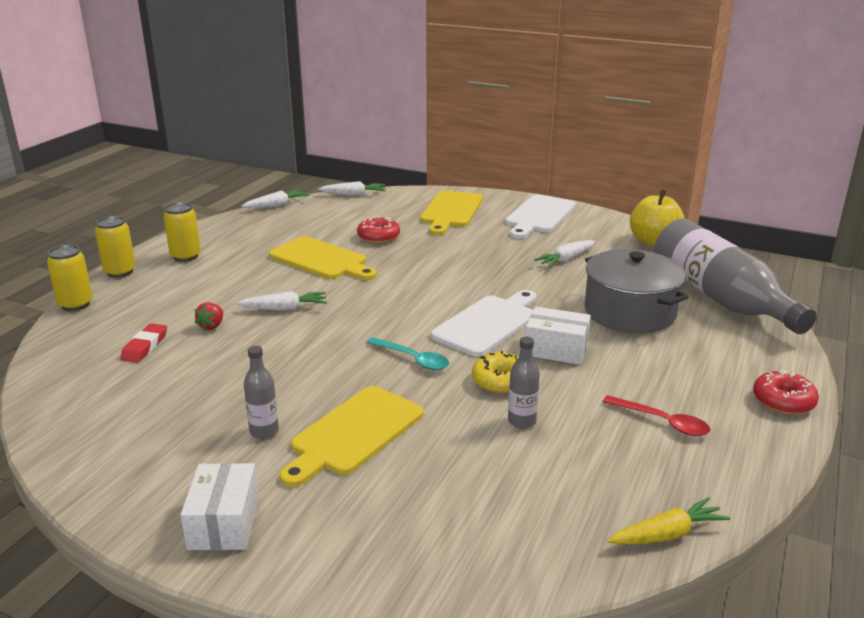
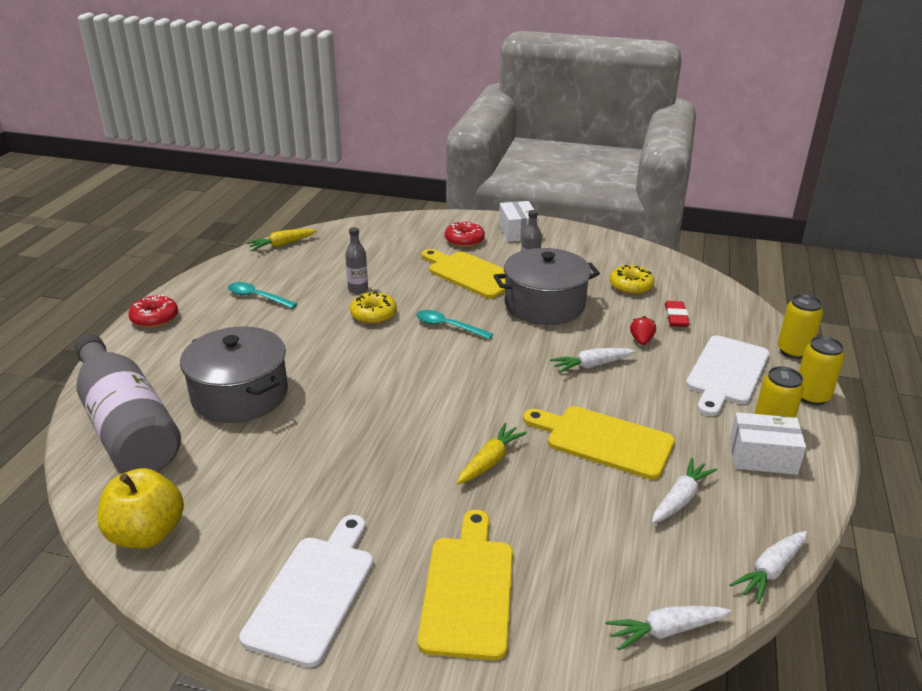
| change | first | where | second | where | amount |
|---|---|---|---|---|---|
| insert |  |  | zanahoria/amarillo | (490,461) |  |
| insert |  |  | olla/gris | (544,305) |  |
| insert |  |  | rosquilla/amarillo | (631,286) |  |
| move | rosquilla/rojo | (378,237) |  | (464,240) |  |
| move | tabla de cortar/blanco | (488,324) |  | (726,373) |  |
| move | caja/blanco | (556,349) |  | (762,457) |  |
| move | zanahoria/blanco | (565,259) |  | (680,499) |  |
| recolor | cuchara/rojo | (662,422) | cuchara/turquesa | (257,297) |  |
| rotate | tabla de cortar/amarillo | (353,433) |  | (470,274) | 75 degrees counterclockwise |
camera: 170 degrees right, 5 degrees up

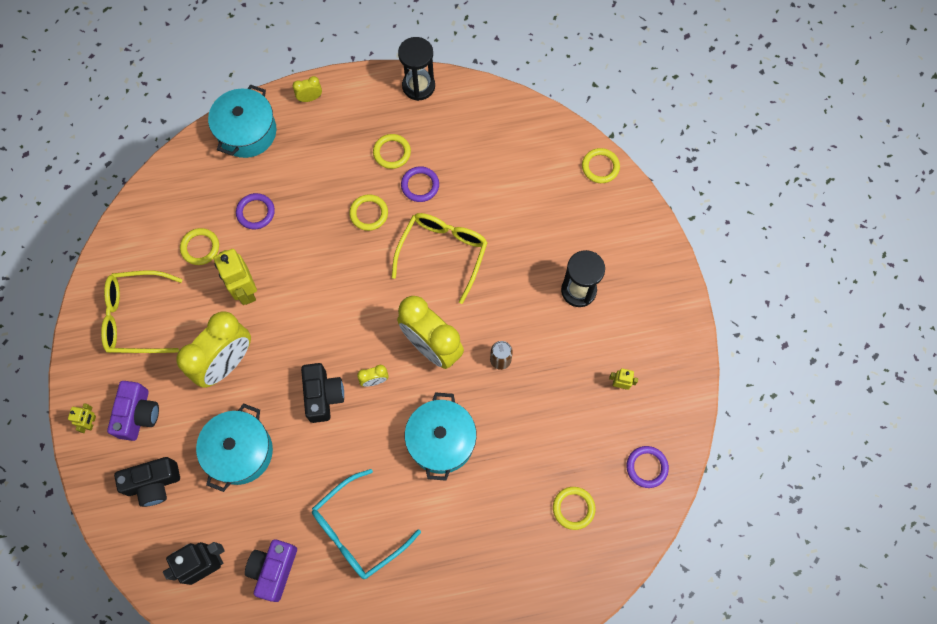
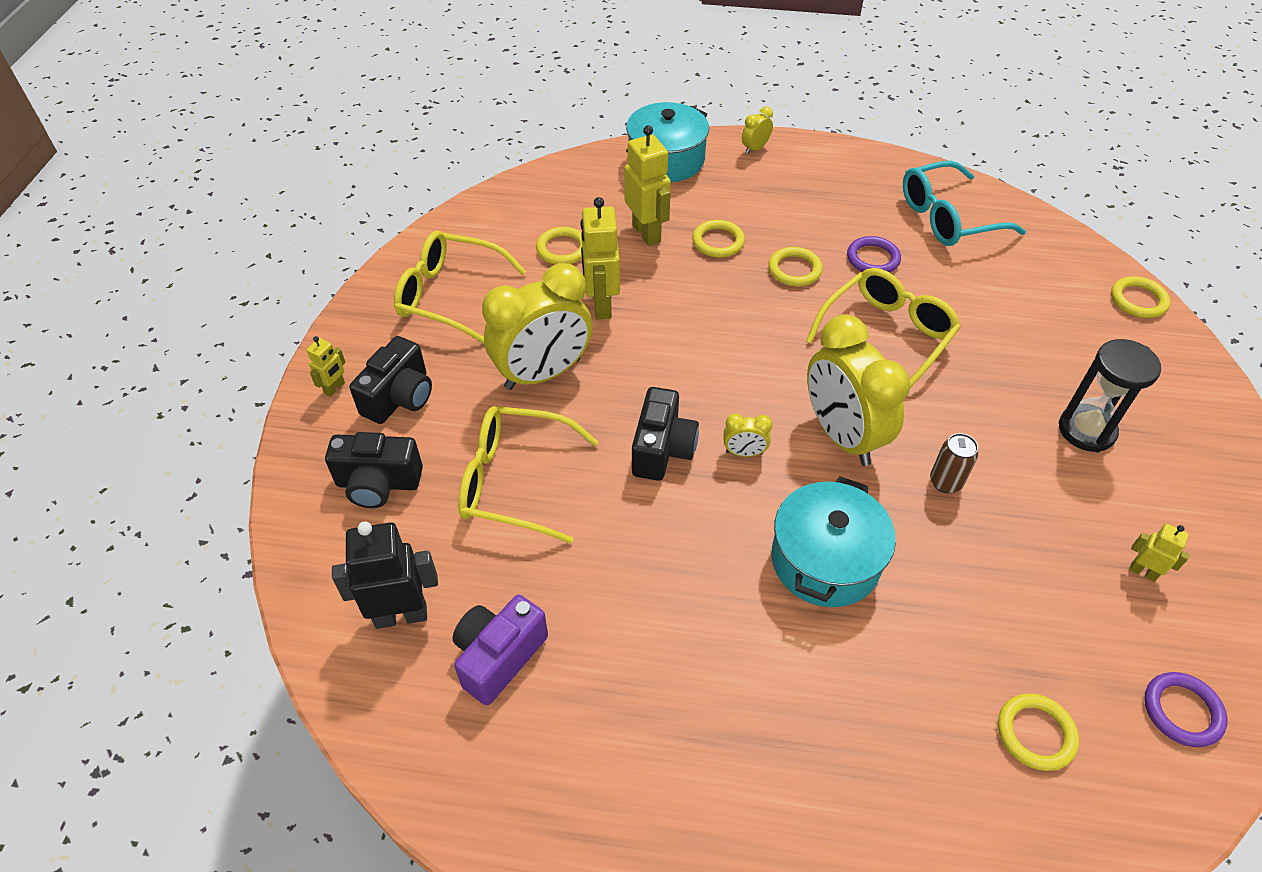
| change | first | where | second | where | amount |
|---|---|---|---|---|---|
| delete | reloj de arena/negro | (418,86) |  |  |  |
| move | gafas/turquesa | (358,530) |  | (948,217) |  |
| move | anillo/amarillo | (392,152) |  | (718,242) |  |
| replace | olla/turquesa | (240,451) | gafas/amarillo | (516,481) |  |
| replace | anillo/morado | (255,212) | robot/amarillo | (647,233) |  |
| recolor | cámara/morado | (138,414) | cámara/negro | (399,397) |  |
| rotate | despertador/amarillo | (310,98) |  | (755,148) | 45 degrees counterclockwise |
camera: 20 degrees right, 20 degrees down

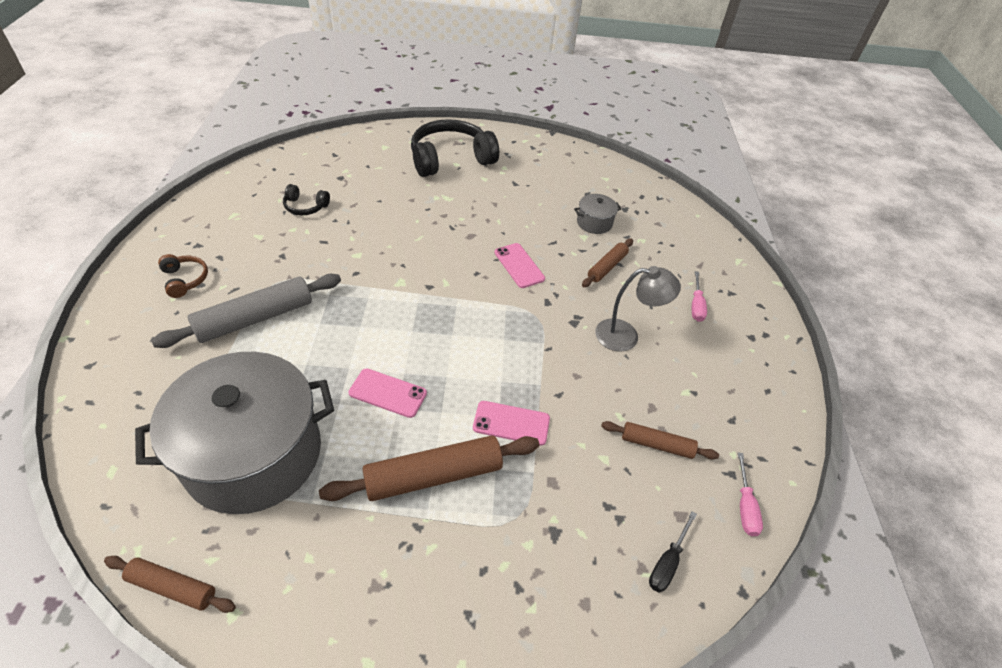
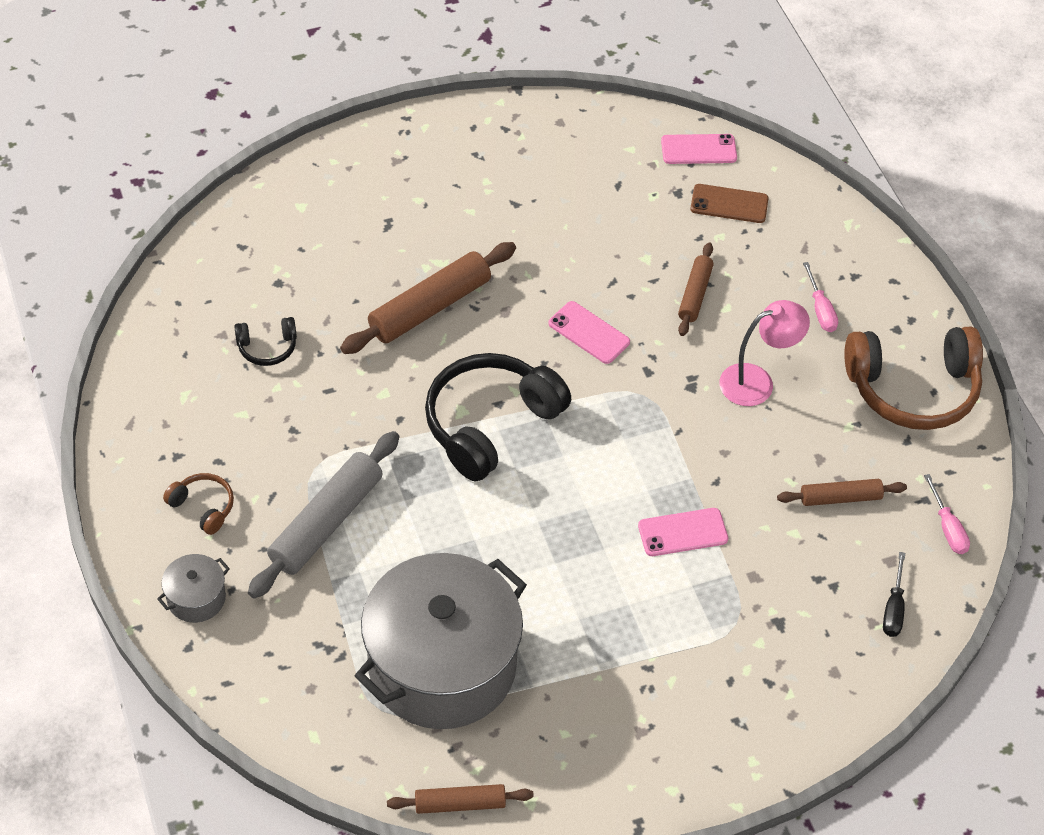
| change | first | where | second | where | amount |
|---|---|---|---|---|---|
| insert |  |  | móvil/marrón | (729,204) |  |
| insert |  |  | auriculares/marrón | (913,389) |  |
| move | rodillo/marrón | (434,476) |  | (430,308) |  |
| move | móvil/rosa | (387,393) |  | (698,149) |  |
| move | auriculares/negro | (450,159) |  | (490,424) |  |
| move | olla/gris | (594,223) |  | (196,598) |  |
| recolor | lámpara/gris | (626,336) | lámpara/rosa | (757,382) |  |
camera: 20 degrees left, 5 degrees up

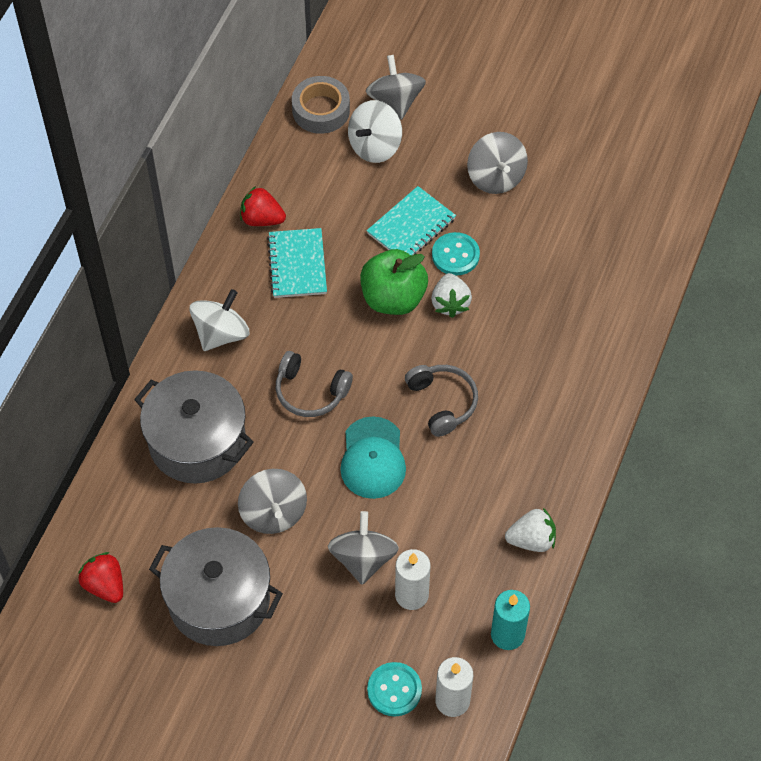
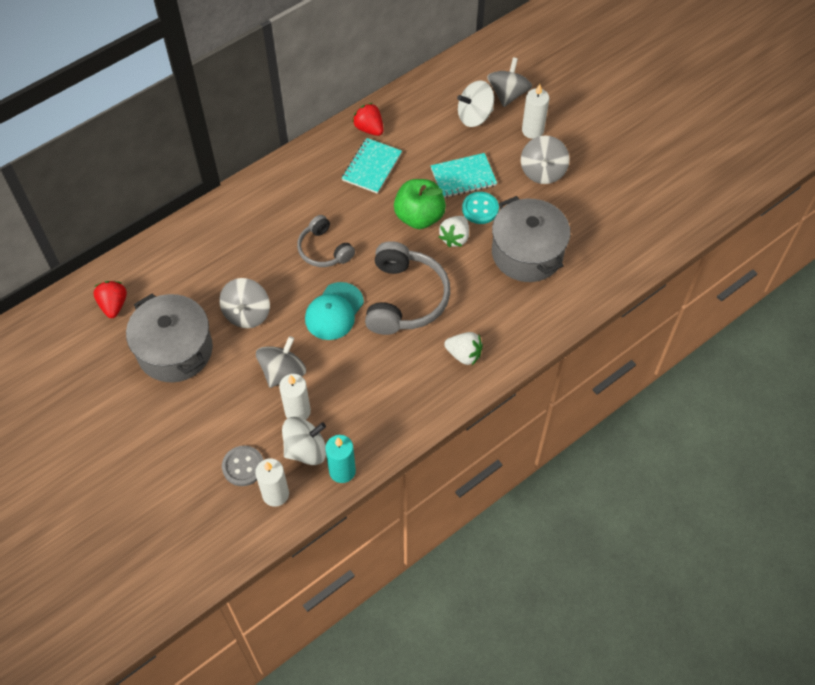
| change | first | where | second | where | amount |
|---|---|---|---|---|---|
| delete | cinta adhesiva/gris | (321,110) |  |  |  |
| insert |  |  | vela/blanco | (532,130) |  |
| move | olla/gris | (197,441) |  | (527,253) |  |
| move | peonza/blanco | (221,333) |  | (306,450) |  |
| move | fresa/blanco | (531,540) |  | (464,354) |  |
| recolor | botón/turquesa | (394,690) | botón/gris | (243,466) |  |
| resize | auriculares/gris | (442,402) |  | (405,298) | x1.66 |
camera: 30 degrees right, 0 degrees up

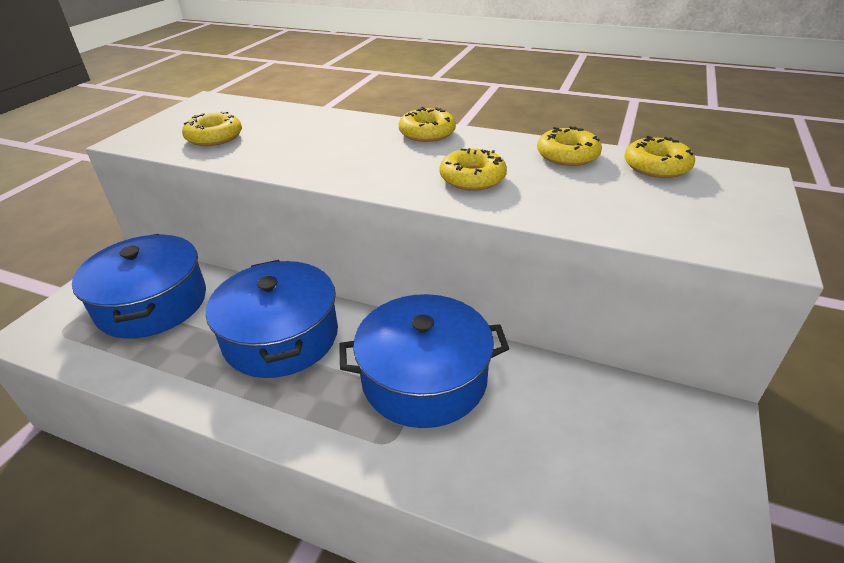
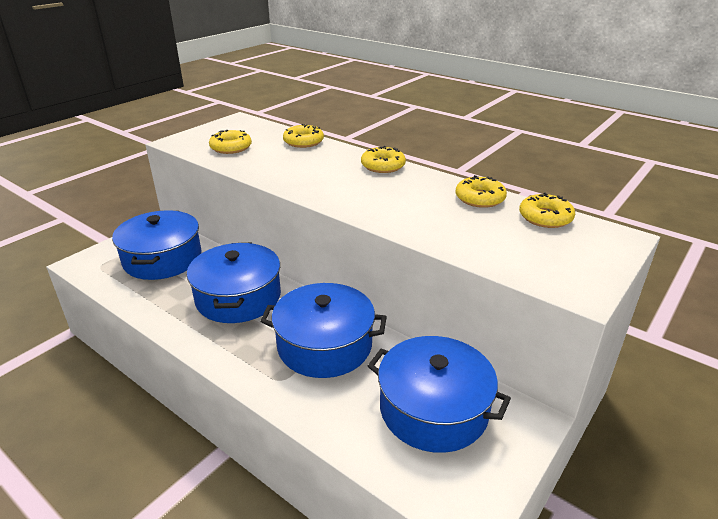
| change | first | where | second | where | amount |
|---|---|---|---|---|---|
| insert |  |  | olla/azul | (433,409) |  |
| move | rosquilla/amarillo | (472,178) |  | (303,142) |  |
camera: 15 degrees right, 5 degrees down

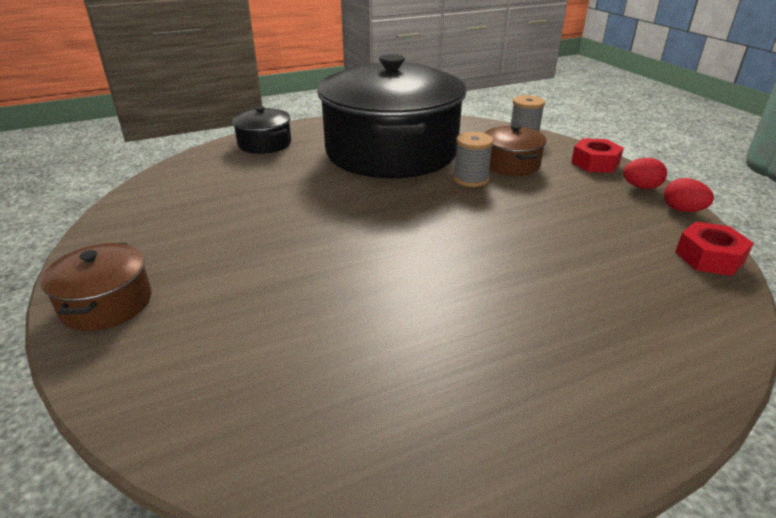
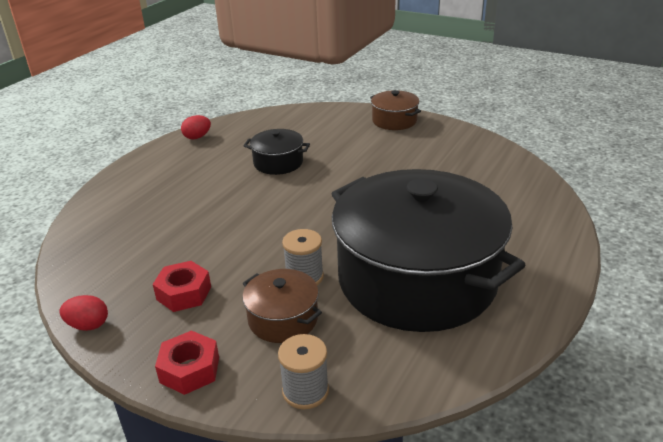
| change | first | where | second | where | amount |
|---|---|---|---|---|---|
| move | olla/negro | (264,144) |  | (278,163) |  |
| move | huevo/rojo | (640,187) |  | (197,137) |  |
| move | tuerca/rojo | (709,257) |  | (184,293) |  |
camera: 145 degrees right, 0 degrees up

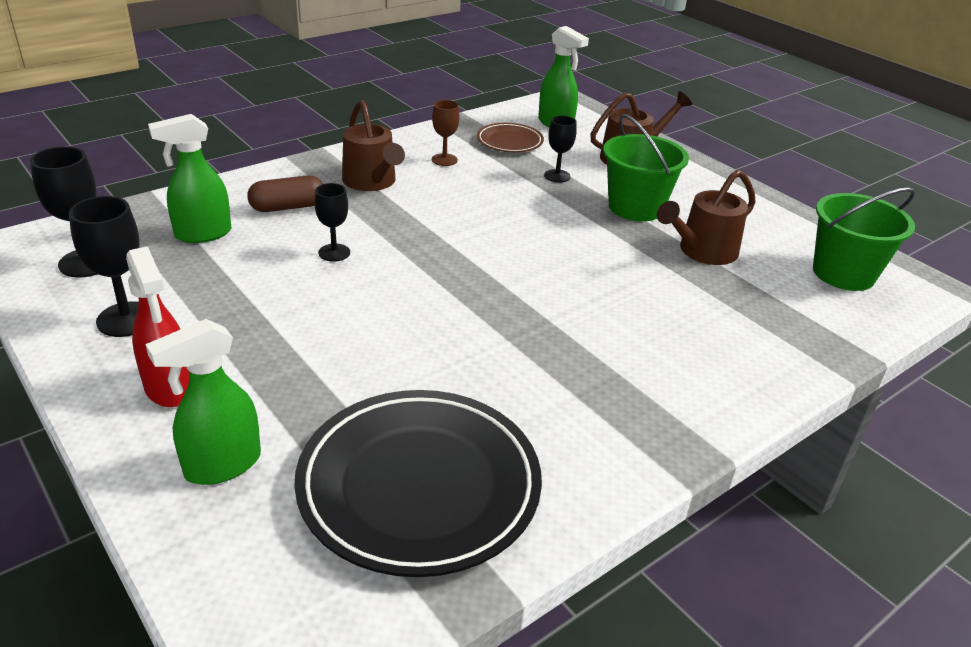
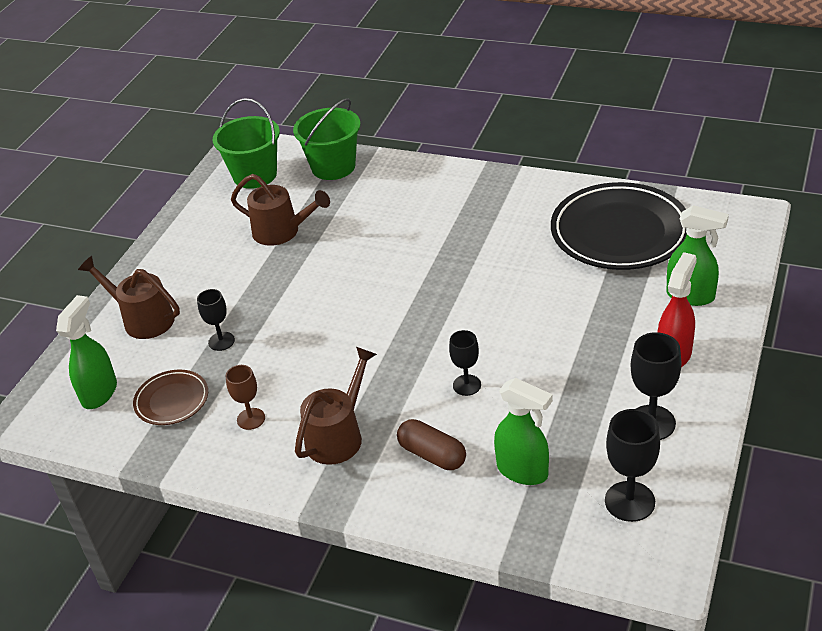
| change | first | where | second | where | amount |
|---|---|---|---|---|---|
| move | balde/verde | (635,207) |  | (333,167) |  |
camera: 115 degrees left, 5 degrees up

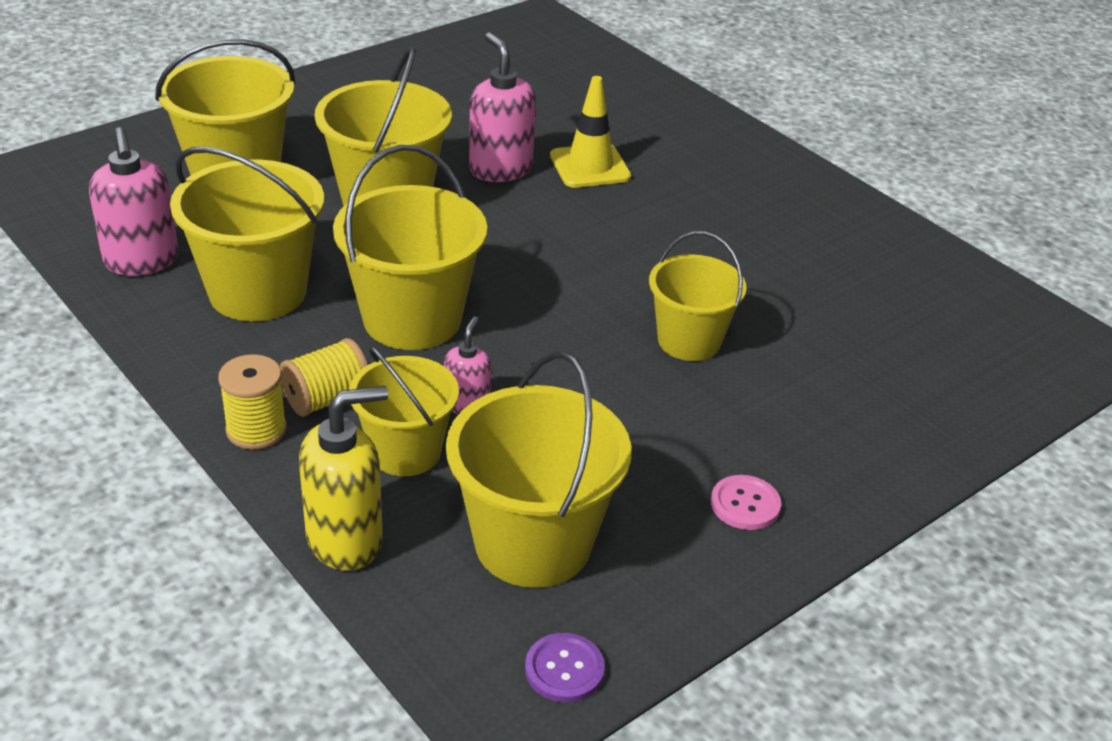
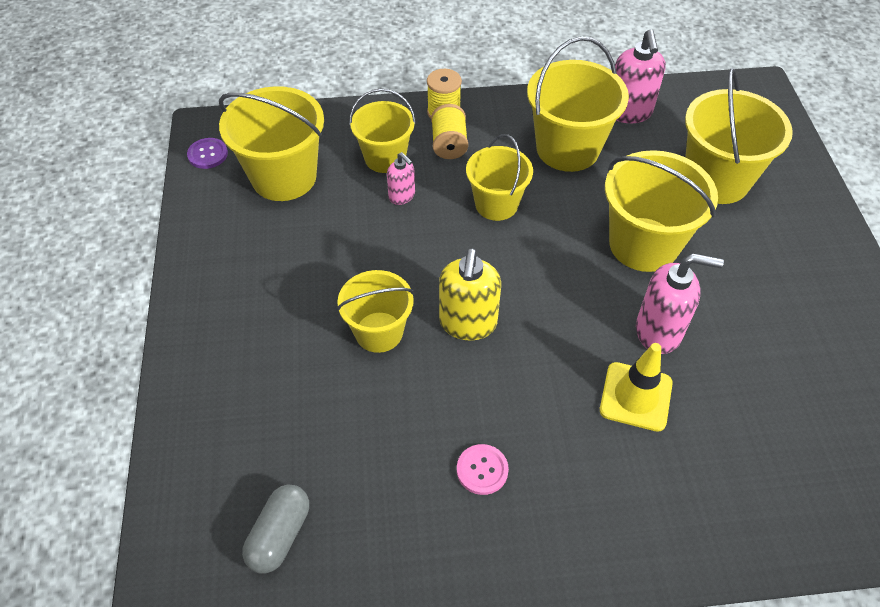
| change | first | where | second | where | amount |
|---|---|---|---|---|---|
| insert |  |  | cápsula/gris | (279,535) |  |
| move | dispensador de jabón/amarillo | (346,540) |  | (468,323) |  |
| move | botón/rosa | (745,504) |  | (482,470) |  |
| rotate | dispensador de jabón/rosa | (141,261) |  | (629,112) | 105 degrees counterclockwise |
| resize | balde/amarillo | (412,319) |  | (496,204) | x0.65 |
camera: 125 degrees right, 15 degrees up

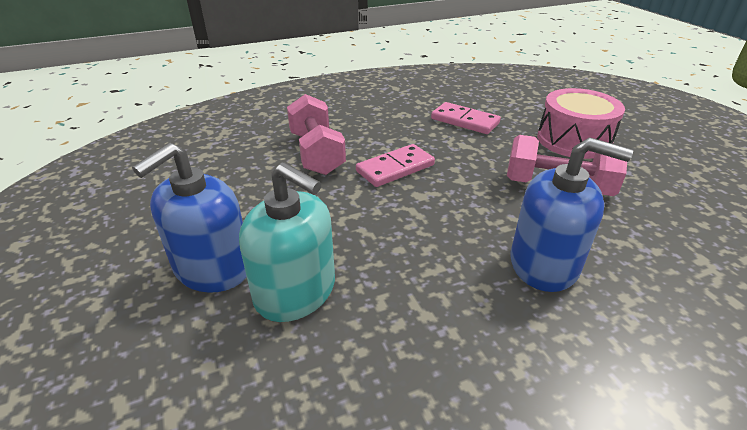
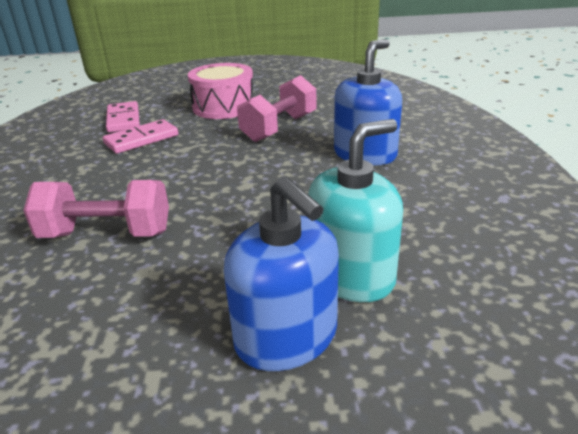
| change | first | where | second | where | amount |
|---|---|---|---|---|---|
| move | ficha de dominó/rosa | (395,168) |  | (123,120) |  |
camera: 70 degrees left, 5 degrees down

